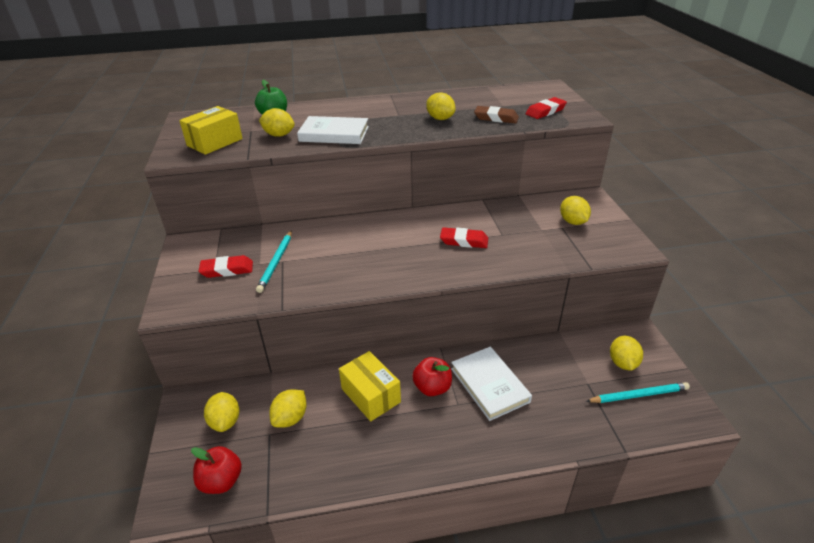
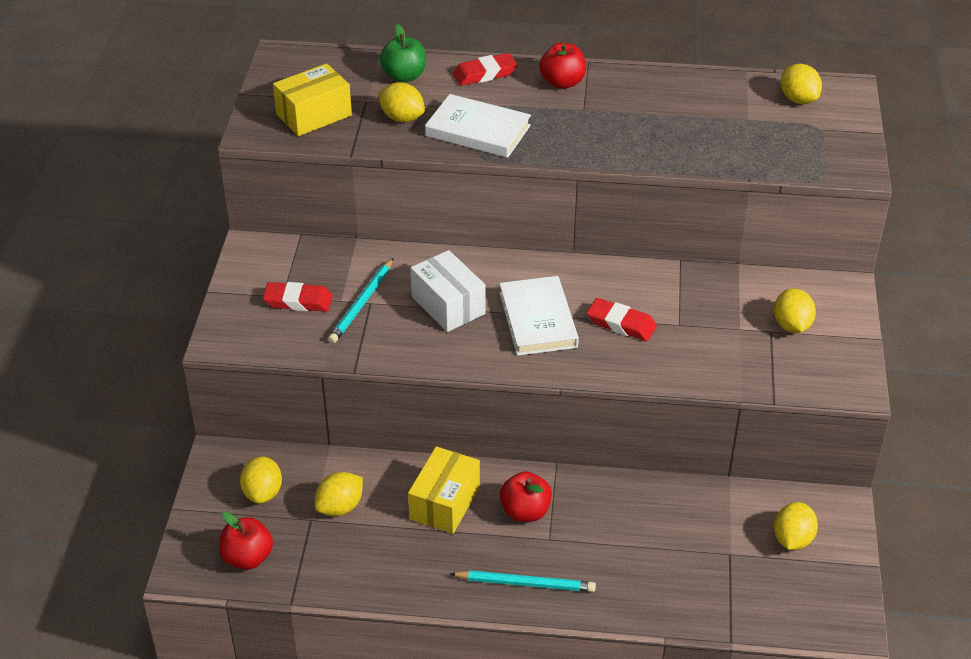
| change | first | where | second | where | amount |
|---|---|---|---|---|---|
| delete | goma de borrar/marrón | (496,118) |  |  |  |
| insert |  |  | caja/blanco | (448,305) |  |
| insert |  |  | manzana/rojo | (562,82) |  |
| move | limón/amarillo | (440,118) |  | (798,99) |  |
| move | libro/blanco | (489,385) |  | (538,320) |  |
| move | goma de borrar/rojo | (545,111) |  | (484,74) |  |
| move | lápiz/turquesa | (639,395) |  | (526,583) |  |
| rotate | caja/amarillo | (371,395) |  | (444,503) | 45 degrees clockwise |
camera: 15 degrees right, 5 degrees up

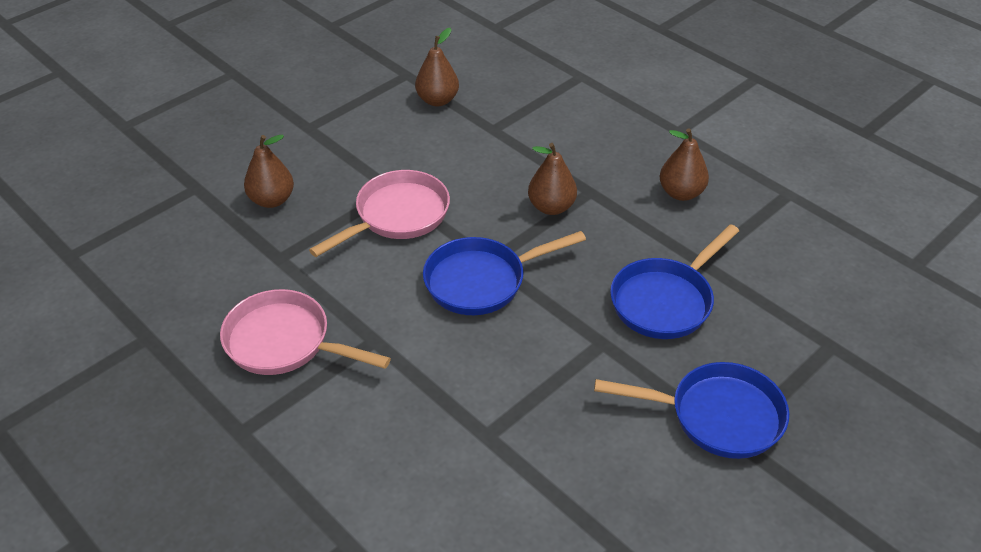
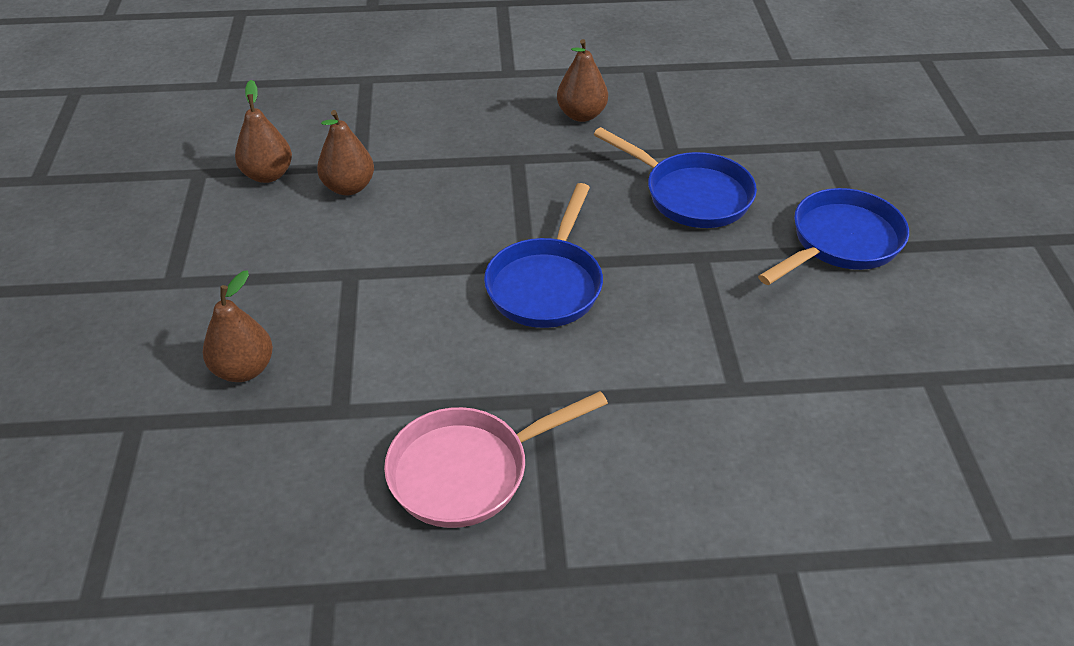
| change | first | where | second | where | amount |
|---|---|---|---|---|---|
| delete | sartén/rosa | (397,216) |  |  |  |
| move | pera/marrón | (551,207) |  | (348,187) |  |
| rotate | sartén/azul | (665,301) |  | (691,195) | 45 degrees counterclockwise |
camera: 50 degrees left, 0 degrees up

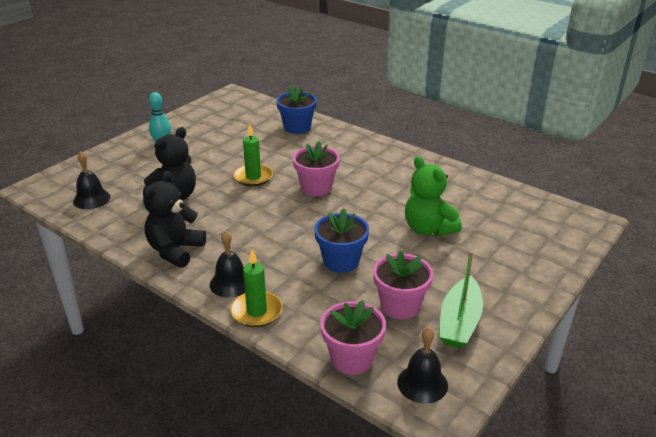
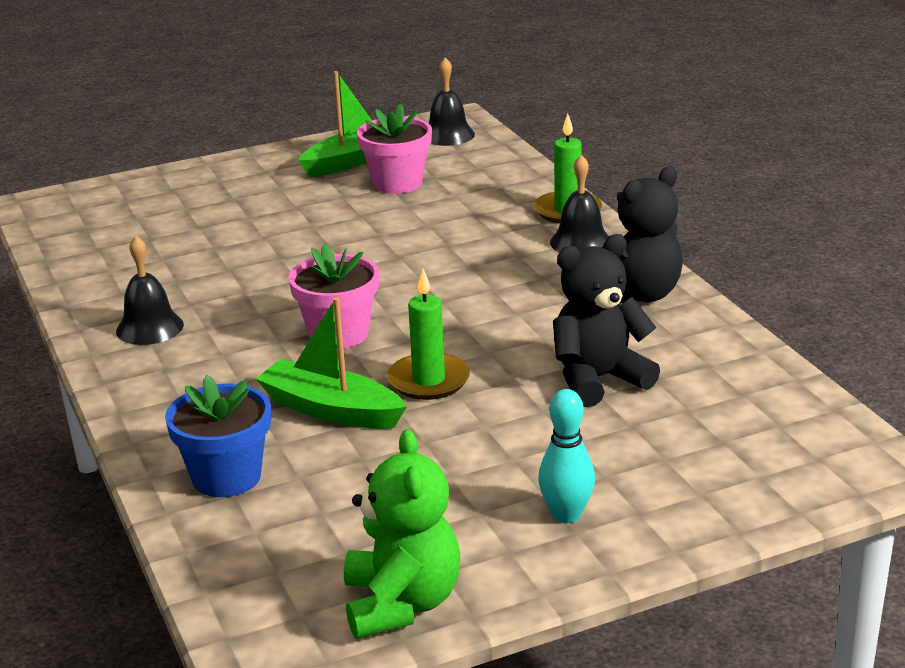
| change | first | where | second | where | amount |
|---|---|---|---|---|---|
| delete | maceta/azul | (341,261) |  |  |  |
| delete | maceta/rosa | (352,358) |  |  |  |
| insert |  |  | barco/verde | (331,410) |  |
| move | campana/negro | (91,199) |  | (149,328) |  |
| move | osito/verde | (428,229) |  | (401,604) |  |
camera: 150 degrees left, 5 degrees down

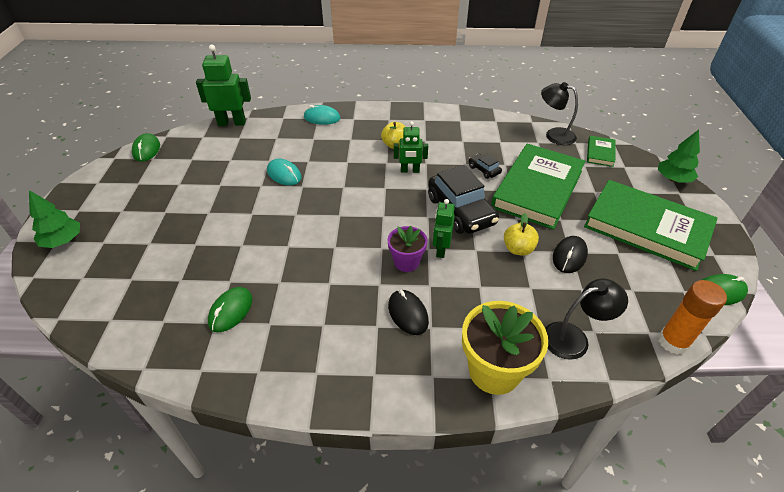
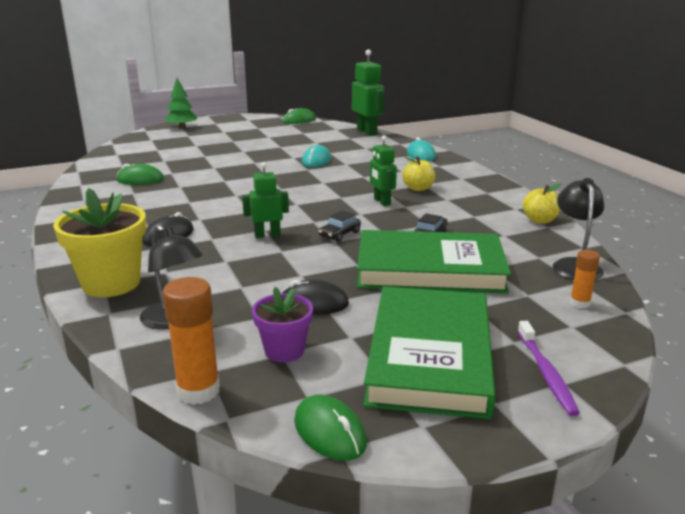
| change | first | where | second | where | amount |
|---|---|---|---|---|---|
| delete | árbol/verde | (673,179) |  |  |  |
| insert |  |  | cepillo de dientes/morado | (546,373) |  |
| move | maceta/morado | (406,262) |  | (284,351) |  |
| move | manzana/amarillo | (518,249) |  | (539,220) |  |
| replace | libro/verde | (600,153) | barra de pegamento/naranja | (579,303) |  |
| resize | coche/negro | (460,211) |  | (339,234) | x0.46 |
camera: 65 degrees right, 20 degrees down

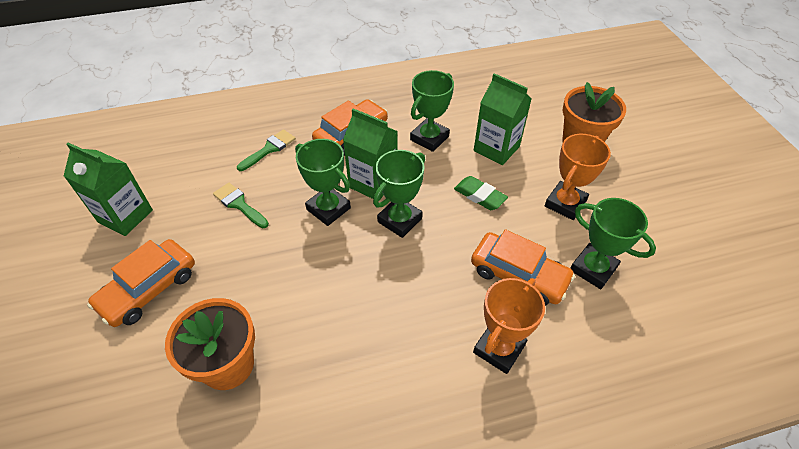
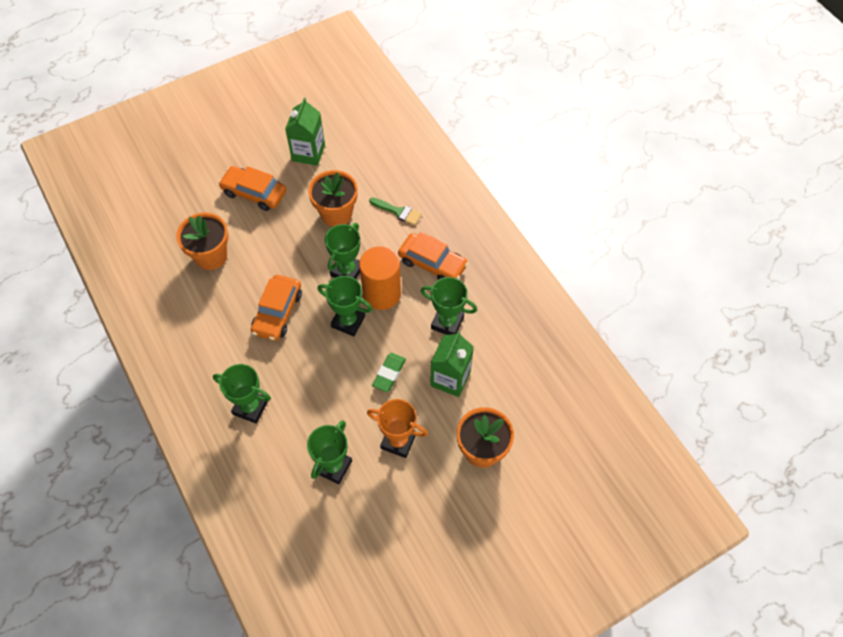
| change | first | where | second | where | amount |
|---|---|---|---|---|---|
| move | coche/naranja | (518,275) |  | (277,312) |  |
| replace | pincel/verde | (239,204) | maceta/naranja | (336,214) |  |
| replace | cartón de leche/verde | (373,183) | cilindro/naranja | (382,293) |  |
| recolor | trofeo/naranja | (499,348) | trofeo/verde | (250,407) |  |
camera: 75 degrees right, 10 degrees up

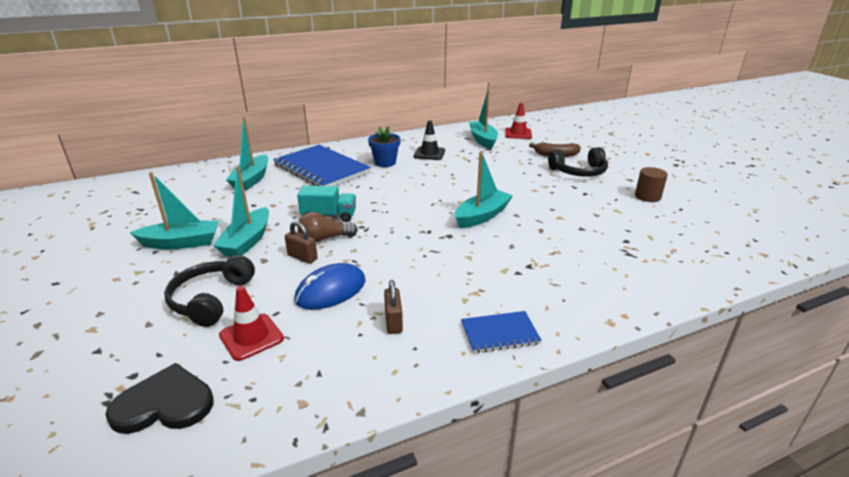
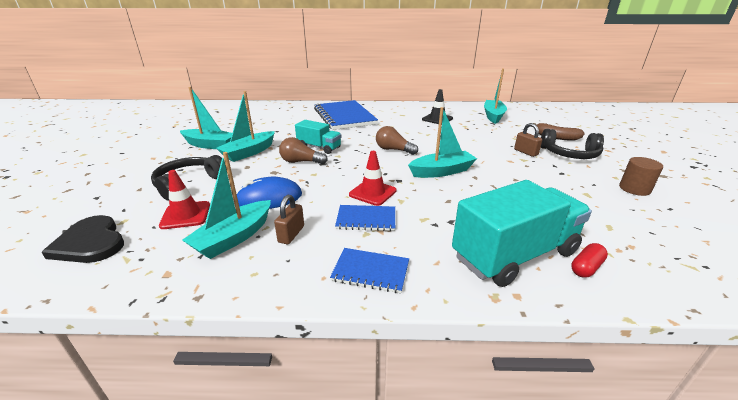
| change | first | where | second | where | amount |
|---|---|---|---|---|---|
| delete | maceta/azul | (385,162) |  |  |  |
| insert |  |  | cuaderno/azul | (366,219) |  |
| insert |  |  | bombilla/marrón | (393,150) |  |
| insert |  |  | camión/turquesa | (514,255) |  |
| insert |  |  | cápsula/rojo | (586,267) |  |
| move | barco/turquesa | (251,180) |  | (234,237) |  |
| move | candado/marrón | (302,257) |  | (525,152) |  |
| move | cono de tráfico/rojo | (518,134) |  | (372,193) |  |
| rotate | corazón/negro | (164,404) |  | (90,243) | 150 degrees counterclockwise |
camera: 25 degrees right, 0 degrees up

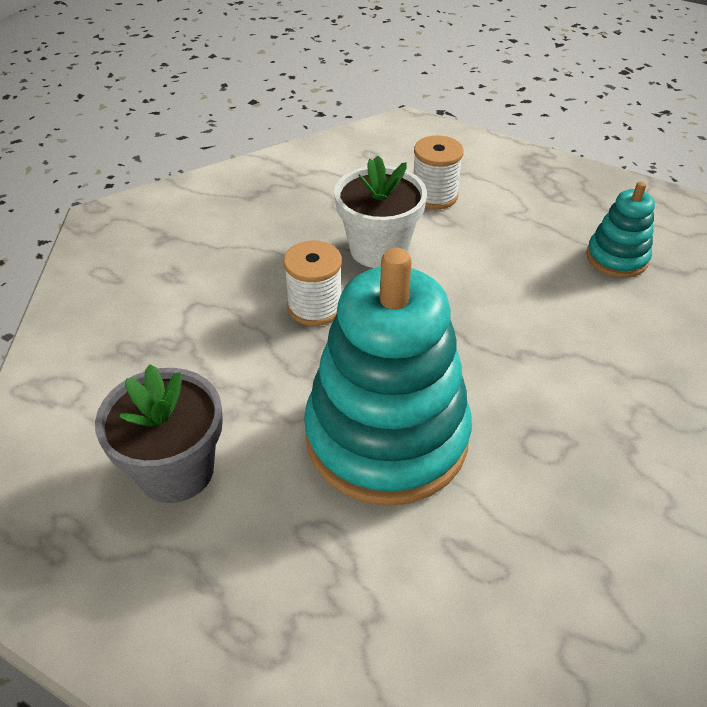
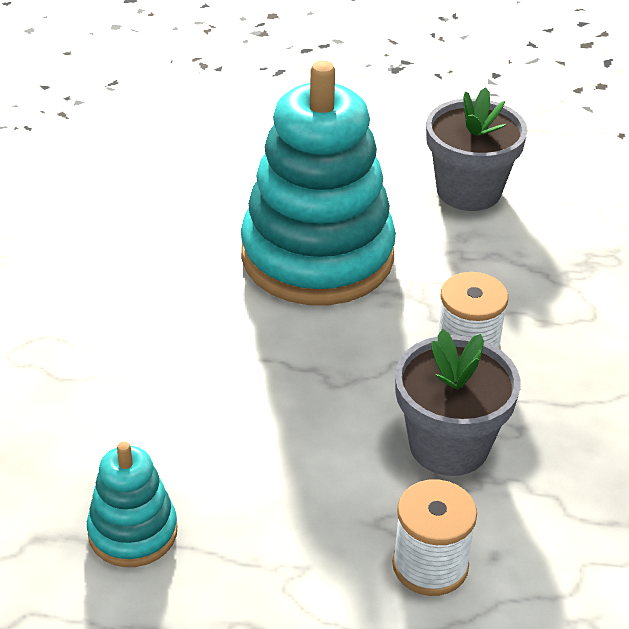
| change | first | where | second | where | amount |
|---|---|---|---|---|---|
| recolor | maceta/blanco | (378,249) | maceta/gris | (449,445) |  |
camera: 155 degrees right, 5 degrees down

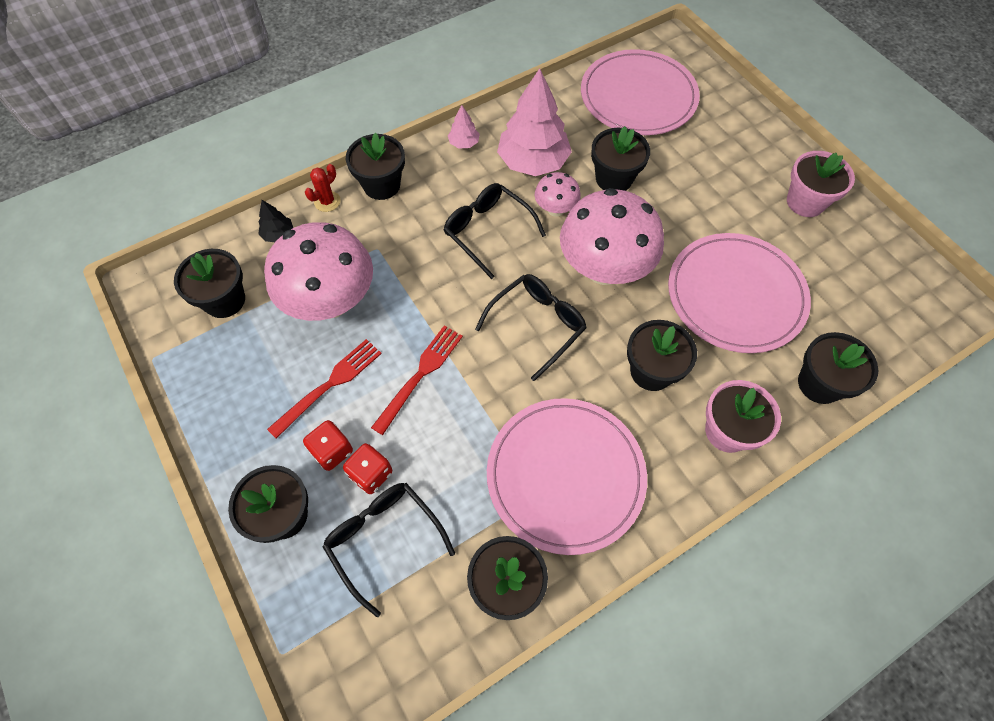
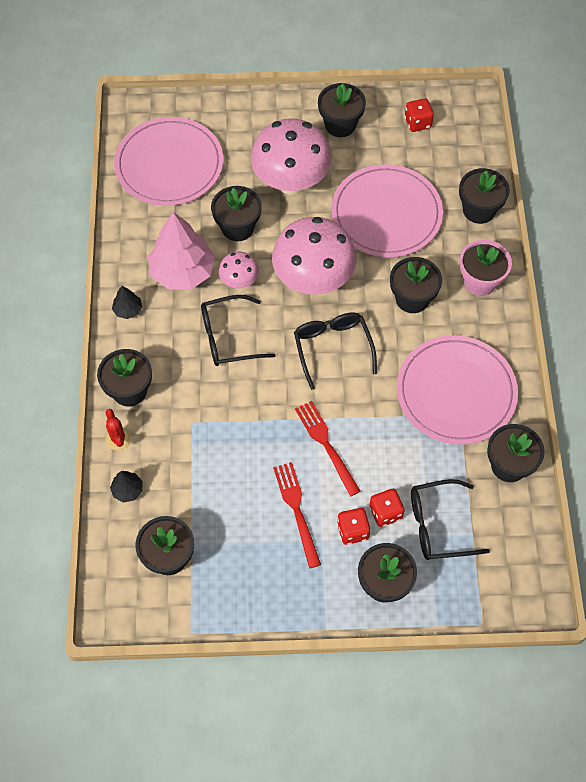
| change | first | where | second | where | amount |
|---|---|---|---|---|---|
| insert |  |  | dado/rojo | (417,123) |  |
| move | seta/rosa | (331,301) |  | (291,182) |  |
| recolor | árbol/rosa | (464,143) | árbol/negro | (128,310) |  |
| recolor | maceta/rosa | (805,202) | maceta/negro | (340,124) |  |
camera: 60 degrees left, 0 degrees up

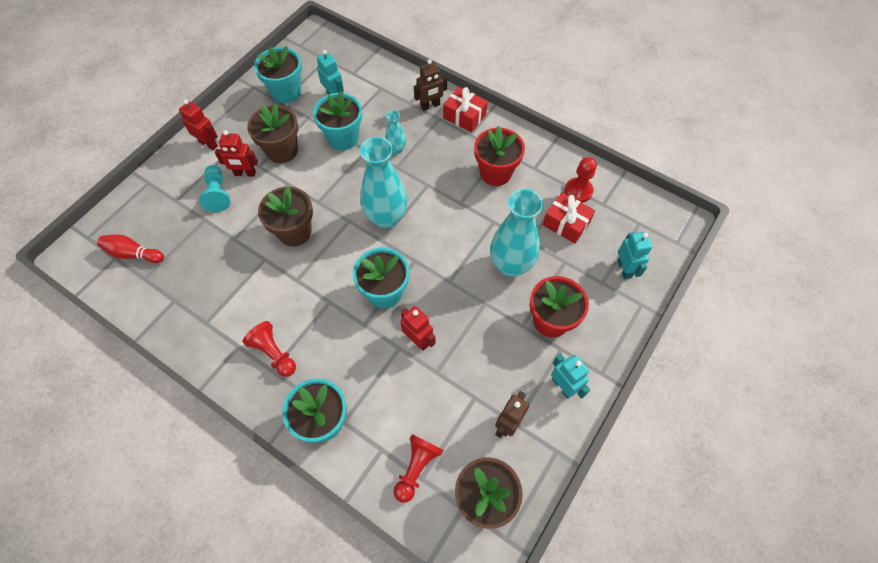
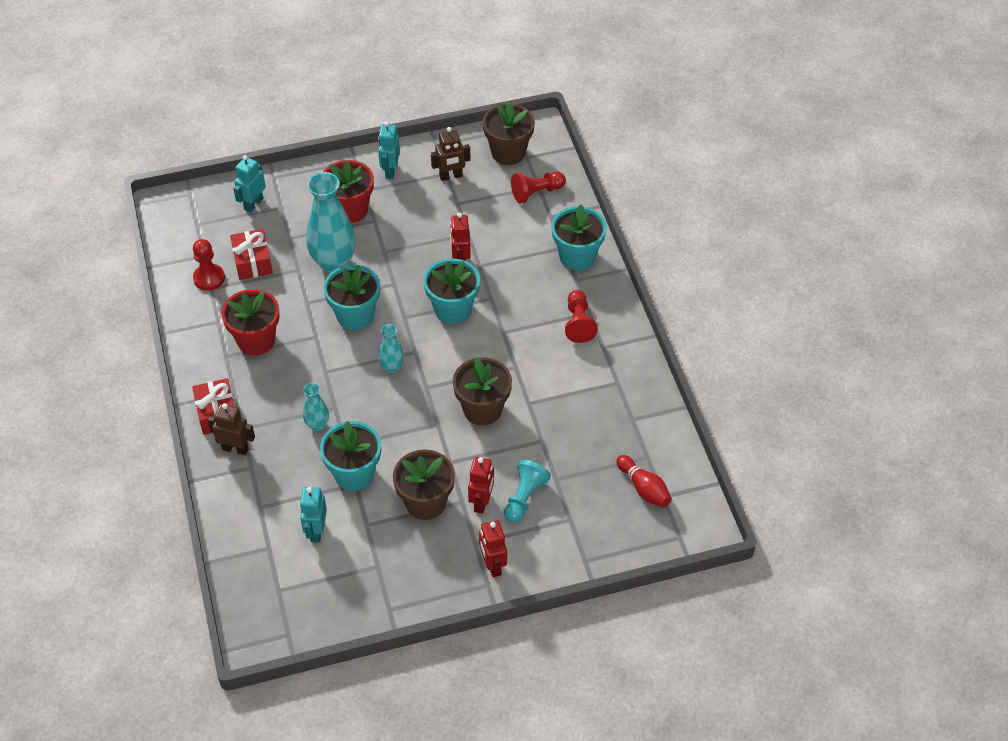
| change | first | where | second | where | amount |
|---|---|---|---|---|---|
| move | maceta/turquesa | (286,92) |  | (355,315) |  |
| rotate | robot/rojo | (245,173) |  | (481,502) | 60 degrees clockwise |
| resize | florero/turquesa | (386,218) |  | (392,367) | x0.49 |
camera: 140 degrees left, 10 degrees down

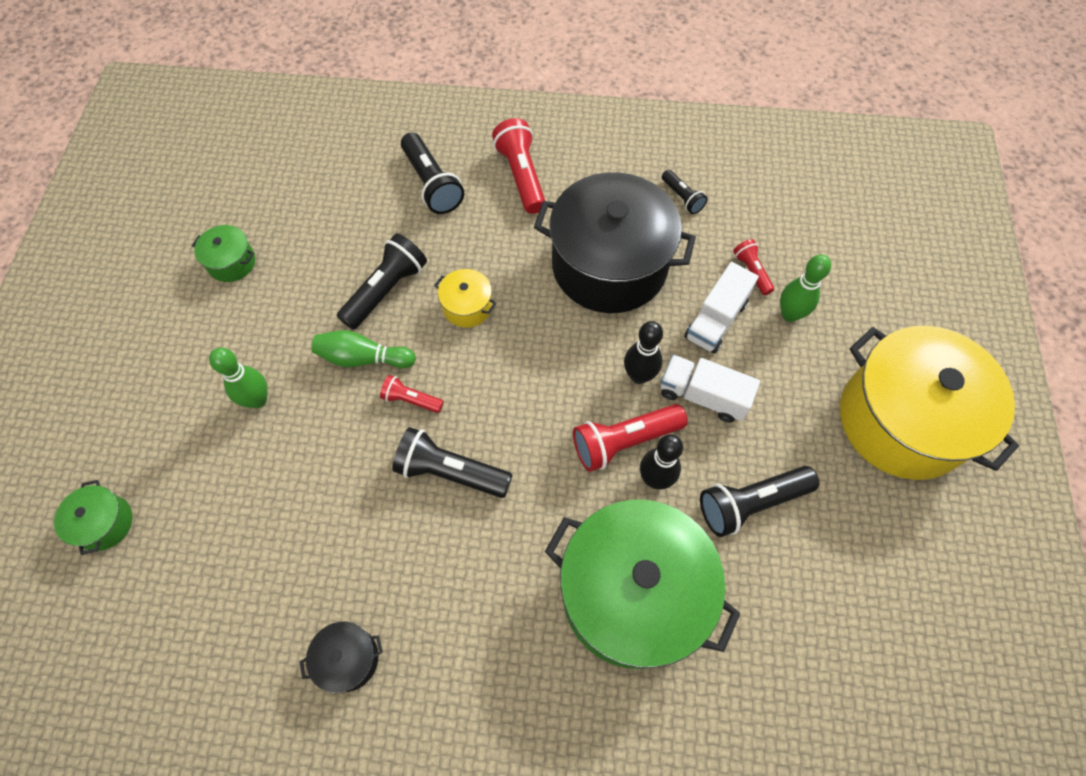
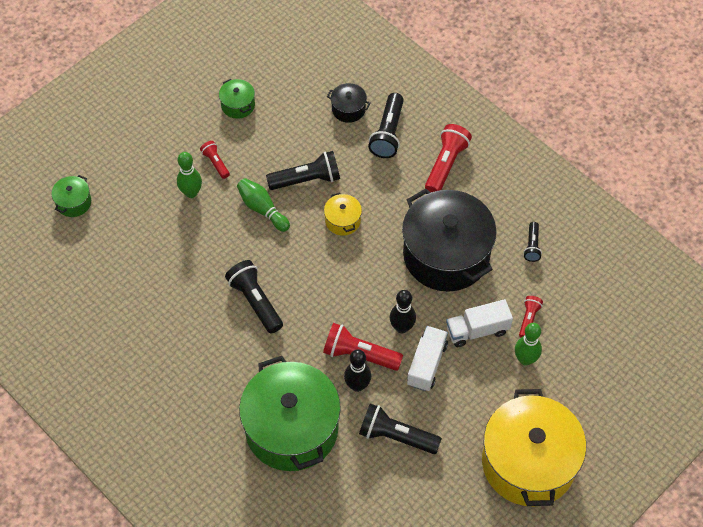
| change | first | where | second | where | amount |
|---|---|---|---|---|---|
| move | olla/negro | (348,659) |  | (348,109) |  |
| move | lámpara de mano/rojo | (411,400) |  | (216,163) |  |
| rotate | camión/blanco | (703,396) |  | (427,364) | 45 degrees clockwise |
camera: 40 degrees right, 5 degrees down

